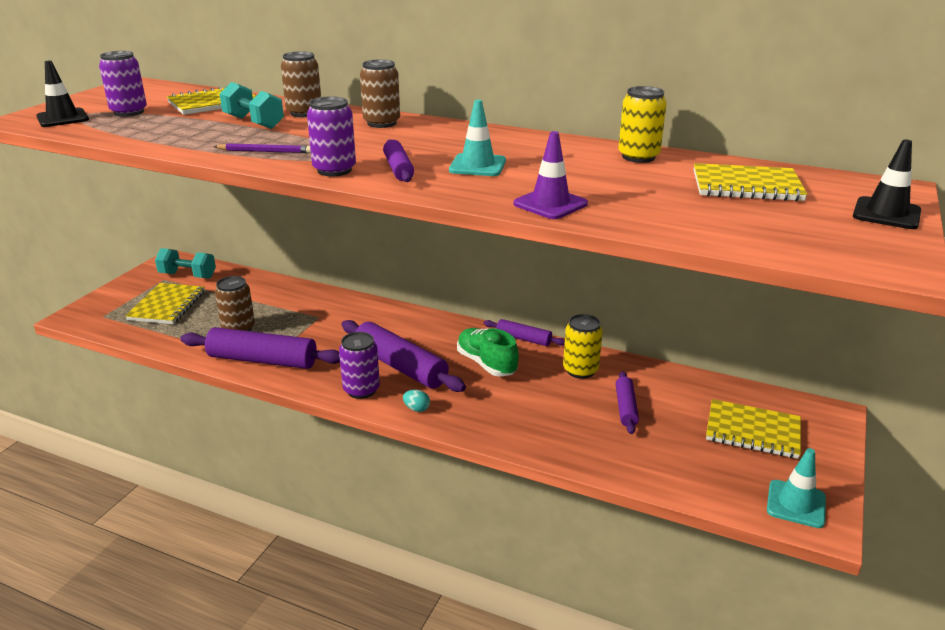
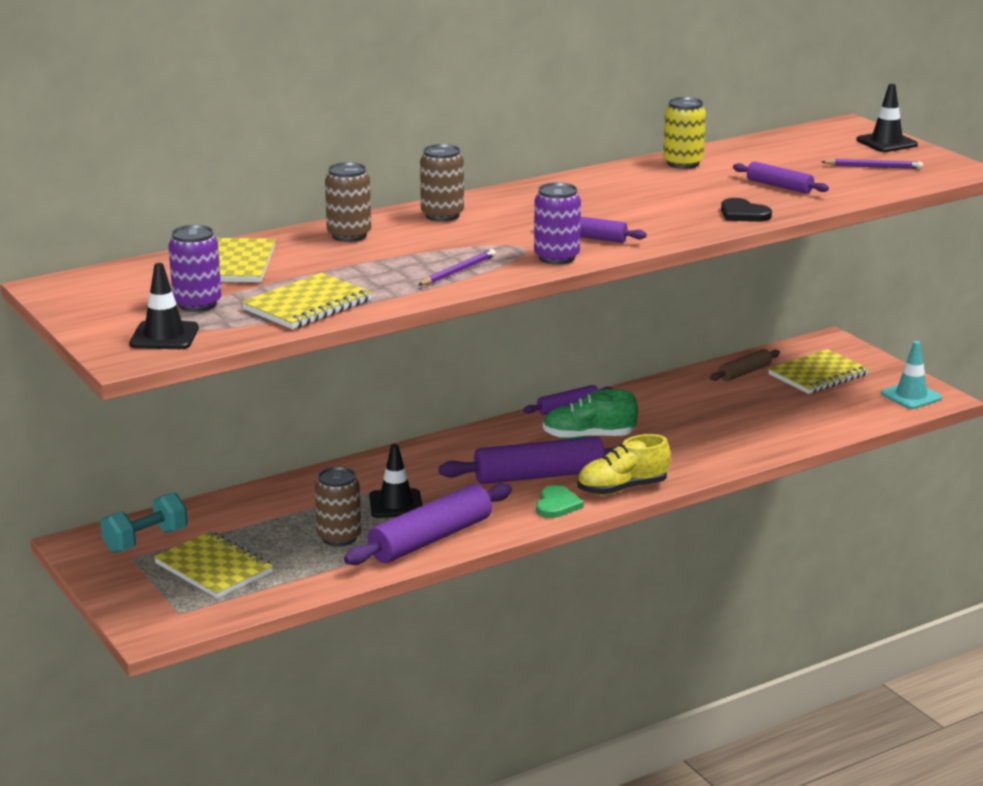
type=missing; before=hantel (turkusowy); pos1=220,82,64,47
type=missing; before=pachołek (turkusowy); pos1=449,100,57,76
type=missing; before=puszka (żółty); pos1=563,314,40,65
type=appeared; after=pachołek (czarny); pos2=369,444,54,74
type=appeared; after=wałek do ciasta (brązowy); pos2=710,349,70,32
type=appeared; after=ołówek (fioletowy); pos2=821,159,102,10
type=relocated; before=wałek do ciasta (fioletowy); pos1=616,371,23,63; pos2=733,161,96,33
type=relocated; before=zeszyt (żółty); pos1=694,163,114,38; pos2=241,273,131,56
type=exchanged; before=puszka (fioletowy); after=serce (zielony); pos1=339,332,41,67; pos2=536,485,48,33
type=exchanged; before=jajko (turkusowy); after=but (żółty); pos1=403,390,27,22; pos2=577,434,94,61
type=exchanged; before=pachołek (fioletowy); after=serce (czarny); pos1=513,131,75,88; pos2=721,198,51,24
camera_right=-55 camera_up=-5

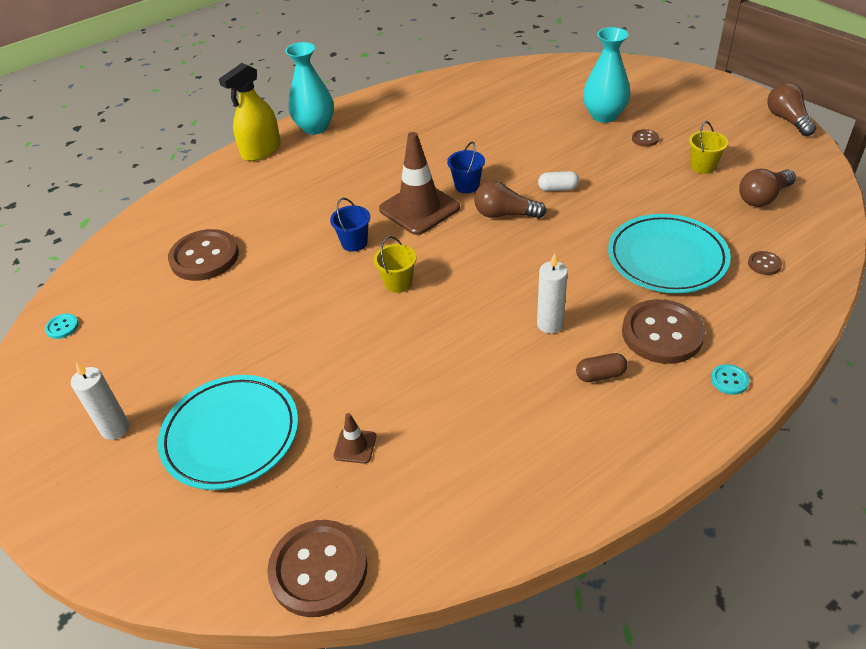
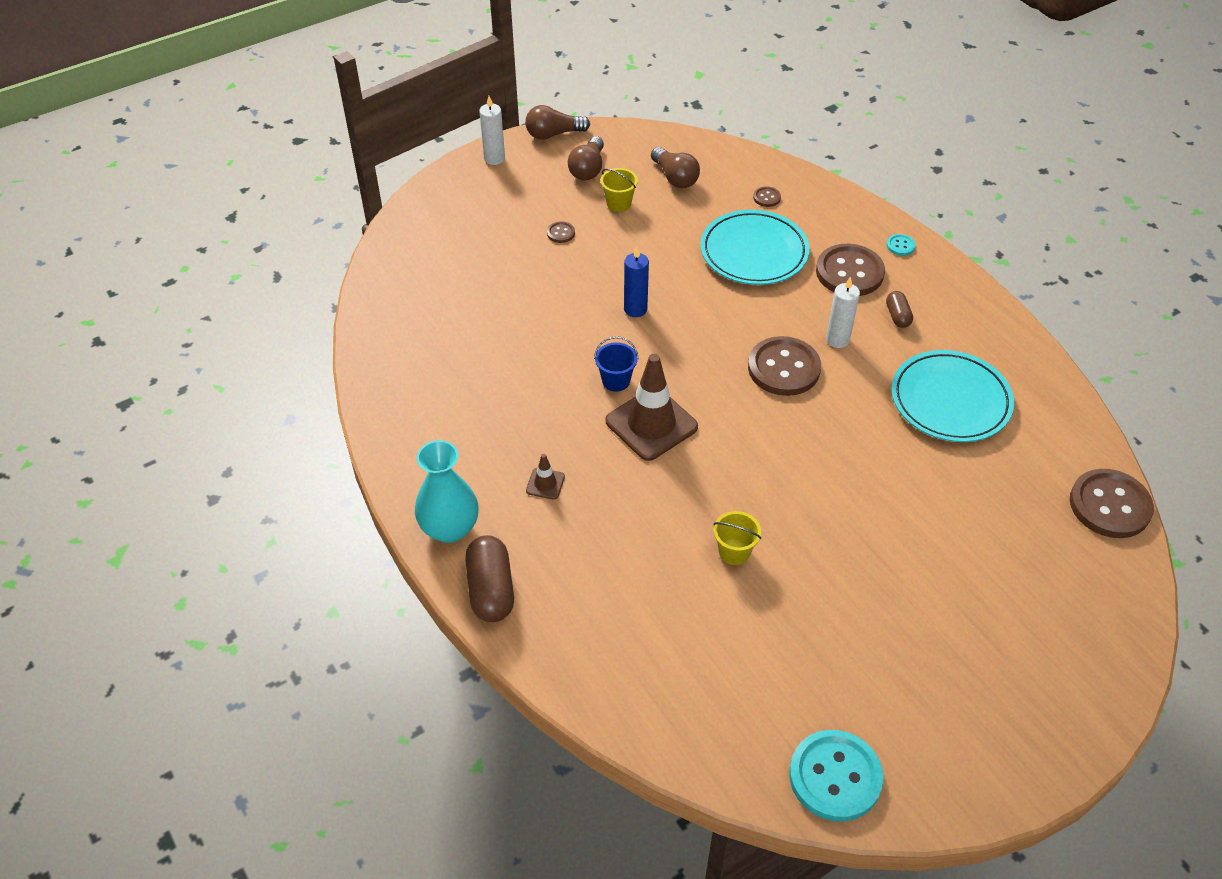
type=missing; before=wiadro (niebieski); pos1=330,198,40,54
type=missing; before=wazon (turkusowy); pos1=583,27,47,96
type=relocated; before=świeca (biały); pos1=71,362,58,78; pos2=479,96,26,69
type=relocated; before=talerz (turkusowy); pos1=158,375,140,115; pos2=891,350,123,92
type=relocated; before=guzik (brązowy); pos1=168,229,71,52; pos2=748,336,73,60
type=relocated; before=pachołek (brązowy); pos1=334,413,42,51; pos2=526,454,39,45
type=relocated; before=wiadro (żółty); pos1=374,236,42,57; pos2=714,511,47,54
type=relocated; before=żarówka (brązowy); pos1=474,180,73,39; pos2=568,136,36,45
type=exchanged; before=spryskiwacz (żółty); after=kapsułka (brązowy); pos1=219,63,62,98; pos2=465,535,49,87
type=exchanged; before=kapsułka (biały); after=świeca (niebieski); pos1=538,171,41,20; pos2=624,247,25,70
type=size; before=guzik (turkusowy); pos1=45,313,34,26; pos2=789,730,95,92; scale=2.33
camera_right=-90 camera_up=5

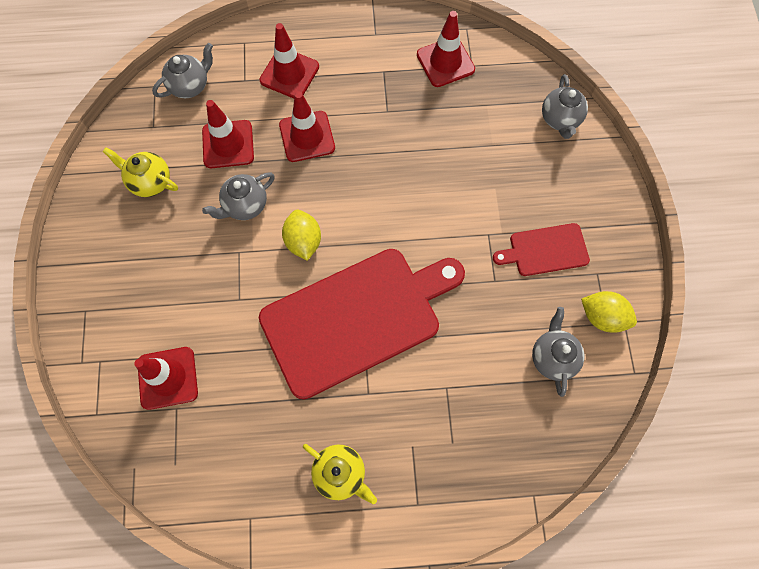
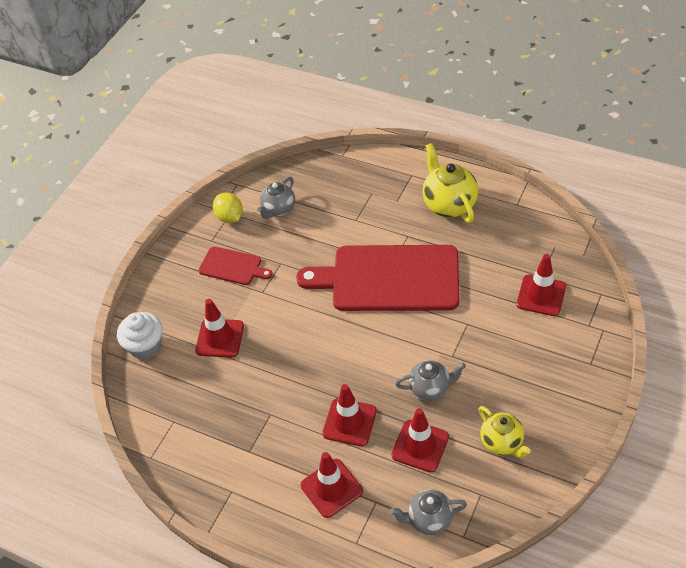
type=missing; before=cytryna (żółty); pos1=282,210,39,51
type=relocated; before=pachołek (czerwony); pos1=417,11,58,76; pos2=195,299,49,59
type=exchanged; before=imbryk (szary); after=muffinka (biały); pos1=542,74,46,65; pos2=117,312,46,47
type=size; before=imbryk (żółty); pos1=303,444,74,60; pos2=422,143,57,80; scale=1.54
camera_right=-145 camera_up=-20

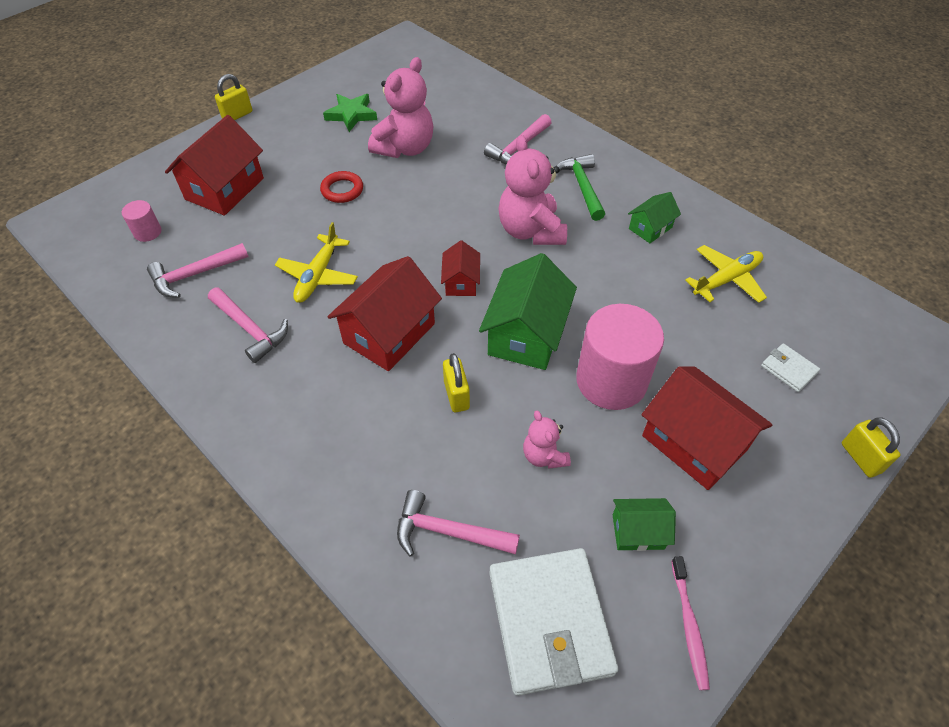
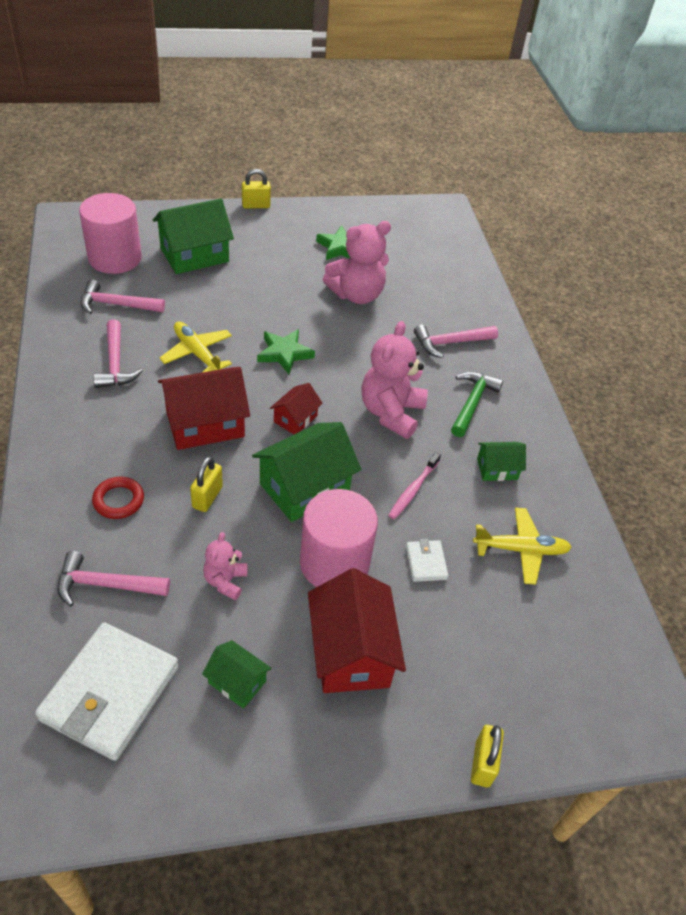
type=appeared; after=gwiazda (zielony); pos2=257,329,58,45
type=relocated; before=pierścień (czerwony); pos1=320,171,43,32; pos2=92,477,52,42
type=relocated; before=szczoteczka do zębów (różowy); pos1=671,556,39,134; pos2=388,452,53,67
type=relocated; before=portfel (biały); pos1=761,343,59,49; pos2=406,539,43,43
type=colour; before=domek (czerwony); after=domek (zielony); pos1=165,115,99,100; pos2=153,199,81,75
type=spun; before=samolot (żółty); pos1=275,222,83,81; pos2=159,322,73,50; turn=90
type=spun; before=młotek (różowy); pos1=397,490,123,66; pos2=57,551,113,56; turn=-45
type=size; before=walec (różowy); pos1=122,200,40,42; pos2=79,193,63,81; scale=2.21
camera_right=30 camera_up=-5

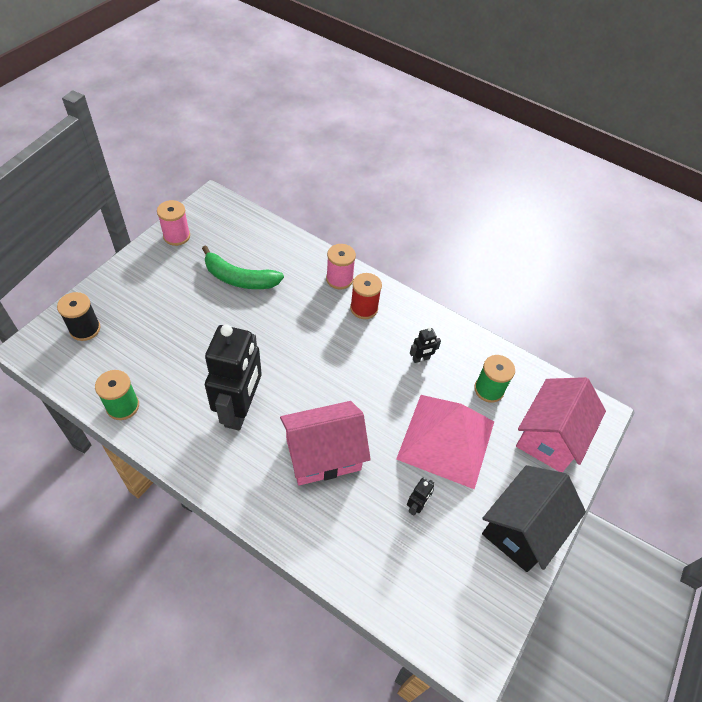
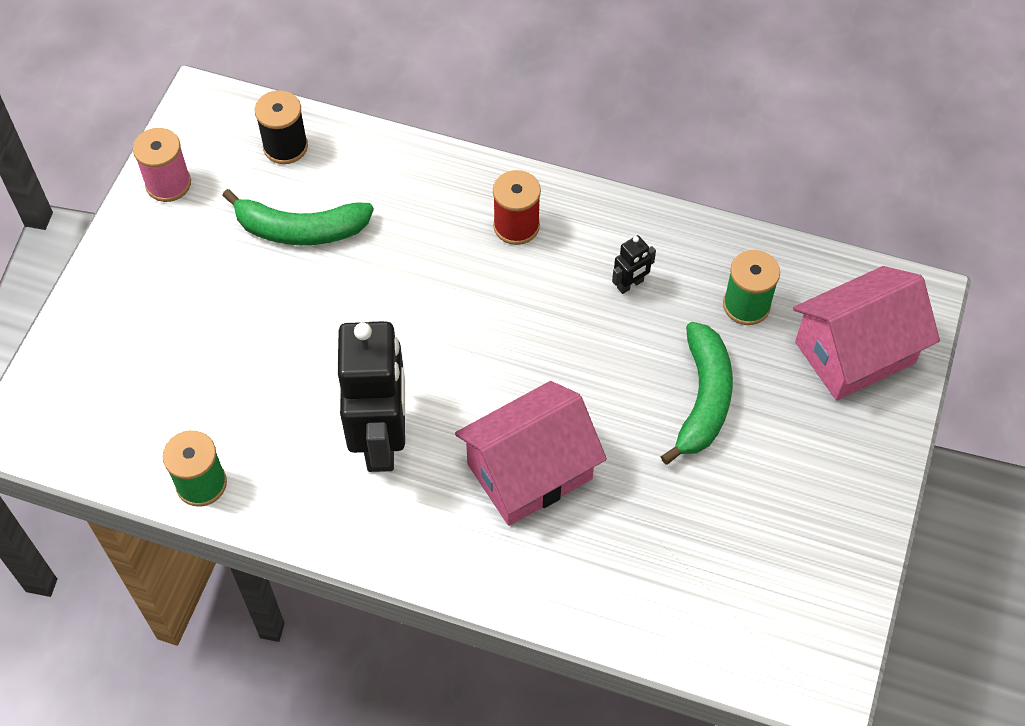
type=missing; before=szpulka (różowy); pos1=326,244,30,45
type=missing; before=robot (czarny); pos1=407,478,27,37
type=missing; before=domek (czarny); pos1=482,465,104,107
type=relocated; before=szpulka (czarny); pos1=57,292,44,49; pos2=255,90,53,74
type=exchanged; before=piramida (różowy); after=banan (zielony); pos1=396,395,98,95; pos2=660,322,73,143
type=spun; before=domek (różowy); pos1=516,377,90,95; pos2=793,266,147,135; turn=45
camera_right=-10 camera_up=5

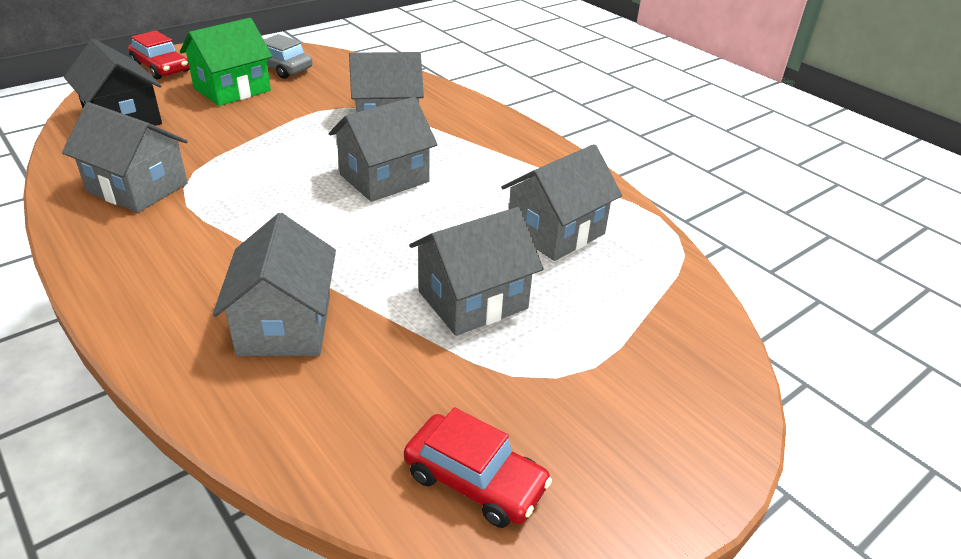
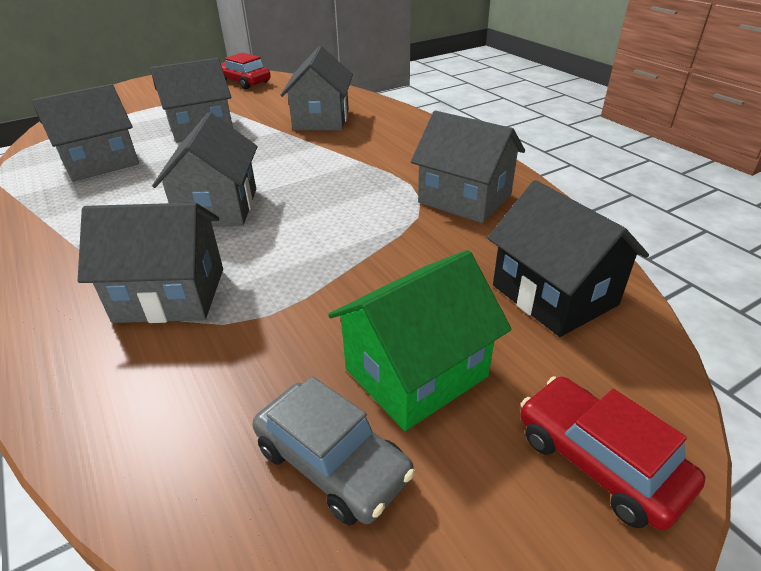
type=spun; before=domek (szary); pos1=329,97,109,105; pos2=152,112,105,115; turn=-60
camera_right=-170 camera_up=0

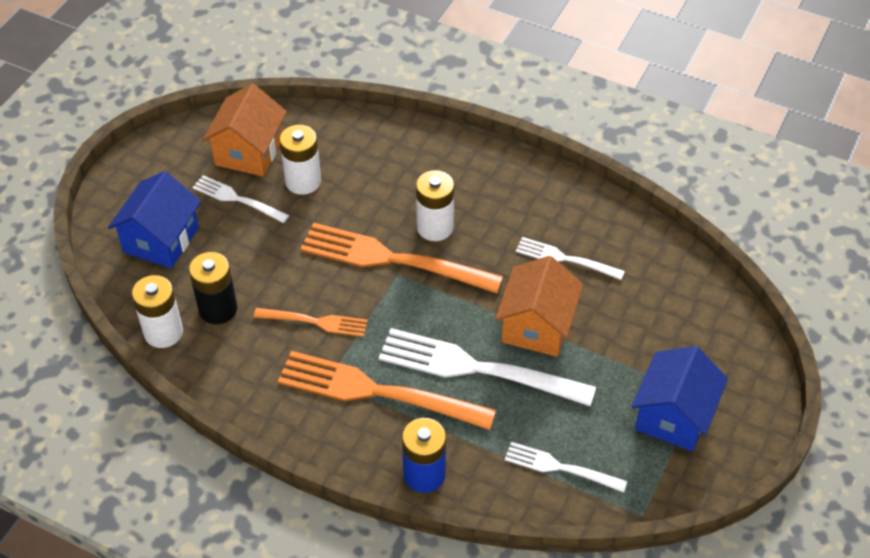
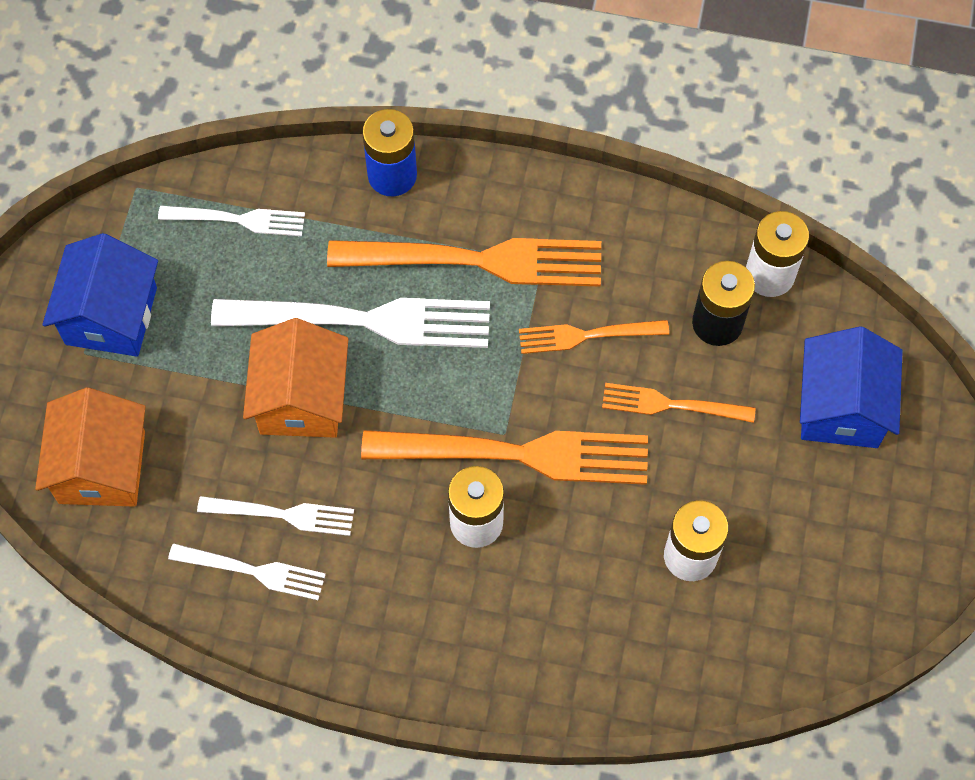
type=appeared; after=widelec (pomarańczowy); pos2=602,383,153,40
type=relocated; before=widelec (biały); pos1=192,175,97,48; pos2=168,543,158,57
type=relocated; before=domek (pomarańczowy); pos1=202,84,85,92; pos2=35,388,111,119
camera_right=165 camera_up=15

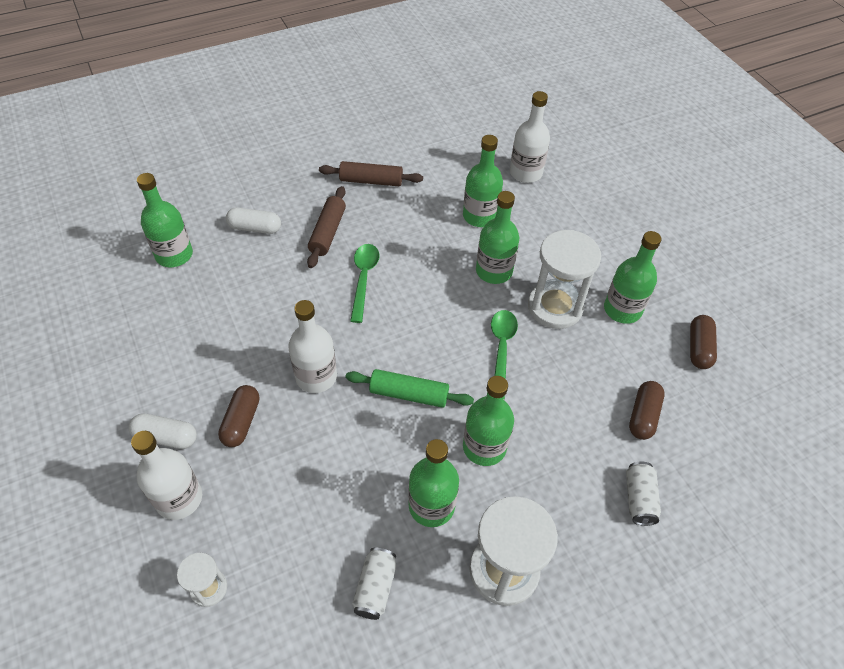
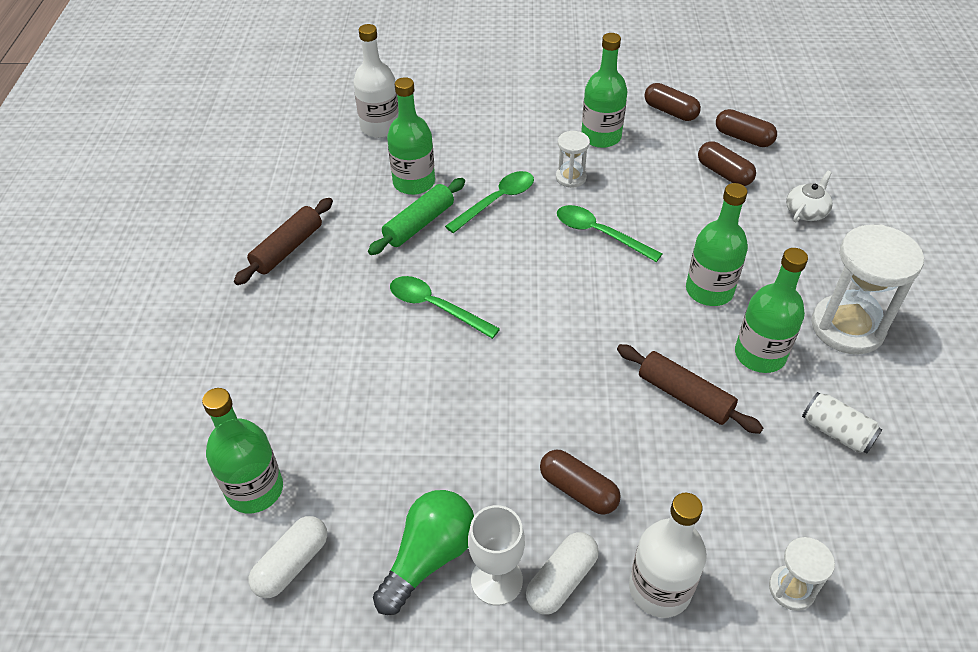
type=missing; before=butelka (biały); pos1=288,300,49,93
type=appeared; after=żarówka (zielony); pos2=373,490,101,125
type=appeared; after=kielich (biały); pos2=468,505,57,101
type=appeared; after=kapsułka (brązowy); pos2=716,109,61,38
type=relocated; before=kapsułka (biały); pos1=226,208,55,26; pos2=249,516,78,82
type=relocated; before=wałek do ciasta (brązowy); pos1=307,186,39,82; pos2=617,344,146,90
type=relocated; before=wałek do ciasta (zielony); pos1=345,369,129,39; pos2=368,178,97,77
type=exchanged; before=butelka (zielony); after=łyżka (zielony); pos1=476,191,43,93; pos2=445,171,89,62
type=exchanged; before=puszka (biały); after=imbryk (biały); pos1=626,462,35,64; pos2=786,171,47,51
type=size; before=klepsydra (biały); pos1=528,230,73,99; pos2=556,131,34,57; scale=0.51
camera_right=-60 camera_up=-5

